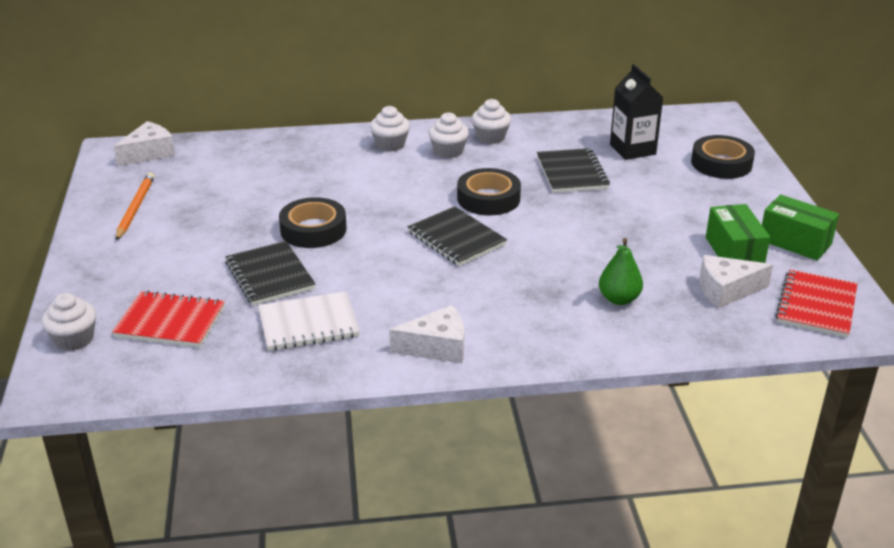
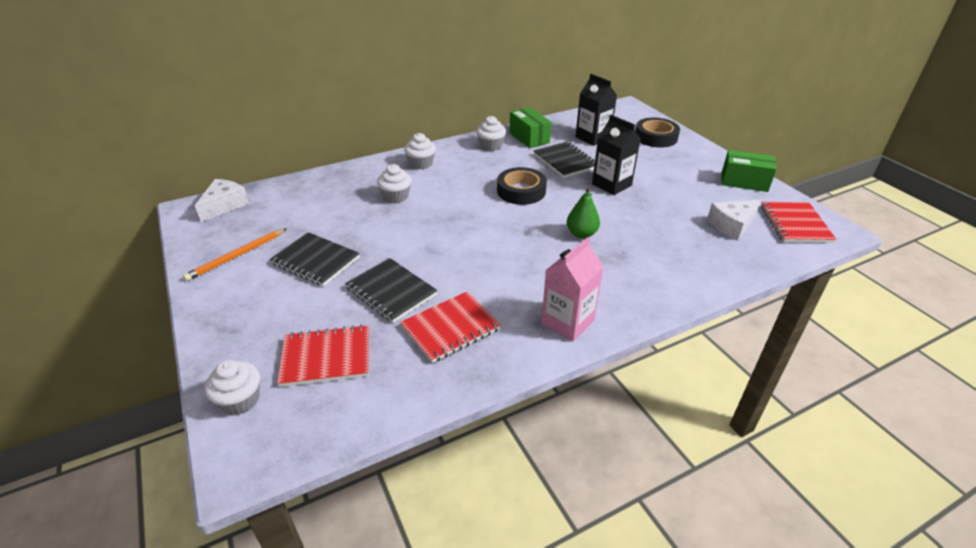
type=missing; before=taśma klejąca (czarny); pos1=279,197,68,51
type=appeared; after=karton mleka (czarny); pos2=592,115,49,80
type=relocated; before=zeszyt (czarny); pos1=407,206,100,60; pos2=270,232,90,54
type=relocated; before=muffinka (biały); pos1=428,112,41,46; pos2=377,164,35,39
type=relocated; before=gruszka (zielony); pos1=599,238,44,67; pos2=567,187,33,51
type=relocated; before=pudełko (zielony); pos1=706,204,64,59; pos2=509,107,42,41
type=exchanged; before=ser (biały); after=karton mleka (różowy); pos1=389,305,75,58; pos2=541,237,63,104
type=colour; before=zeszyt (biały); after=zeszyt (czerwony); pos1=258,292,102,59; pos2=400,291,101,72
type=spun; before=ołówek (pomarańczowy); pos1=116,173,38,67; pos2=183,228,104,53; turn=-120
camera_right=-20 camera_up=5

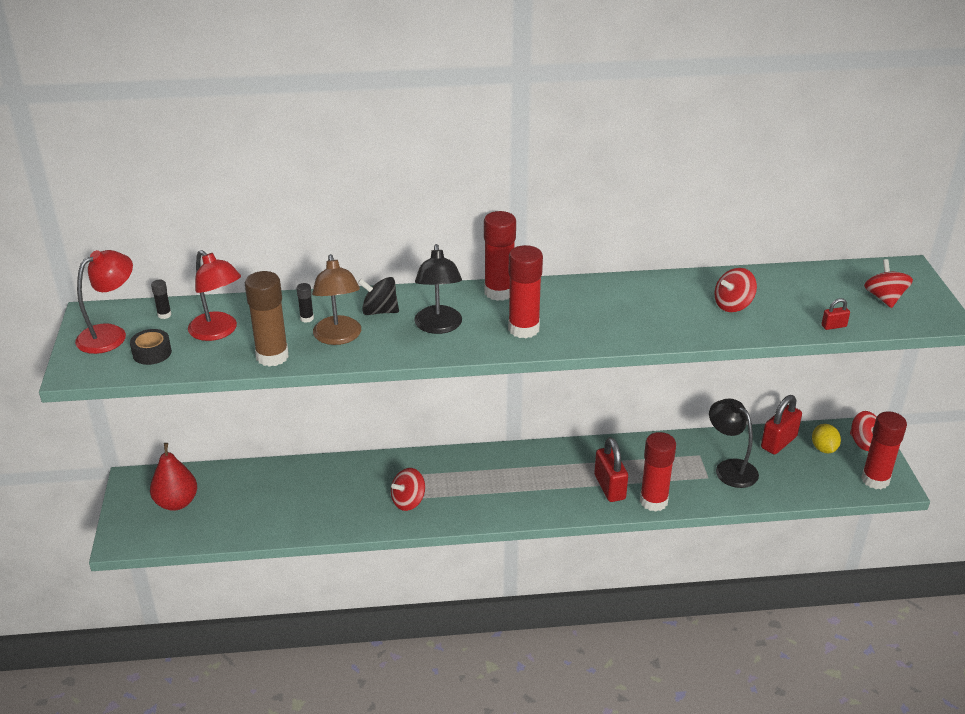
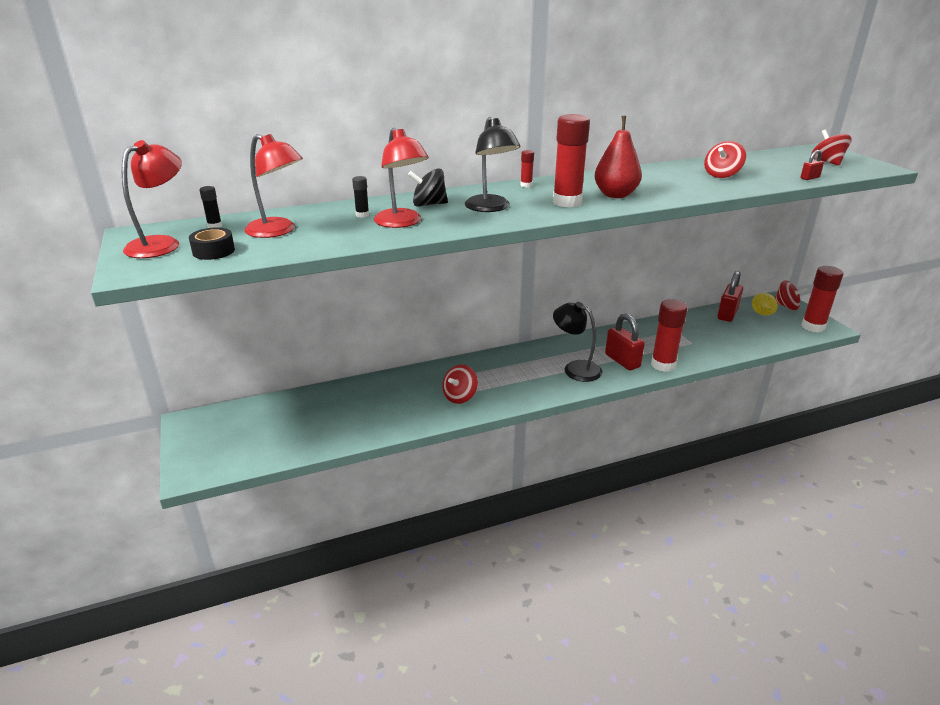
type=missing; before=klej w sztyfcie (brązowy); pos1=245,271,44,96
type=relocated; before=gruszka (czerwony); pos1=150,443,47,68; pos2=594,116,48,82
type=relocated; before=lampka (czarny); pos1=709,399,50,89; pos2=553,302,50,80
type=colour; before=lampka (brązowy); after=lampka (czerwony); pos1=312,254,49,91; pos2=374,128,55,100
type=size; before=klej w sztyfcie (czerwony); pos1=484,211,32,90; pos2=520,150,14,37; scale=0.44
camera_right=-15 camera_up=-5

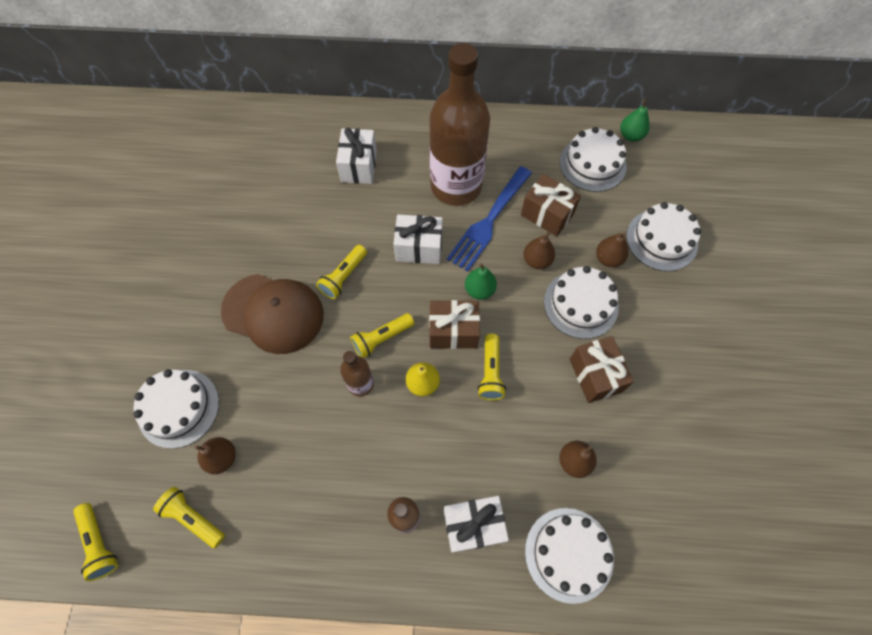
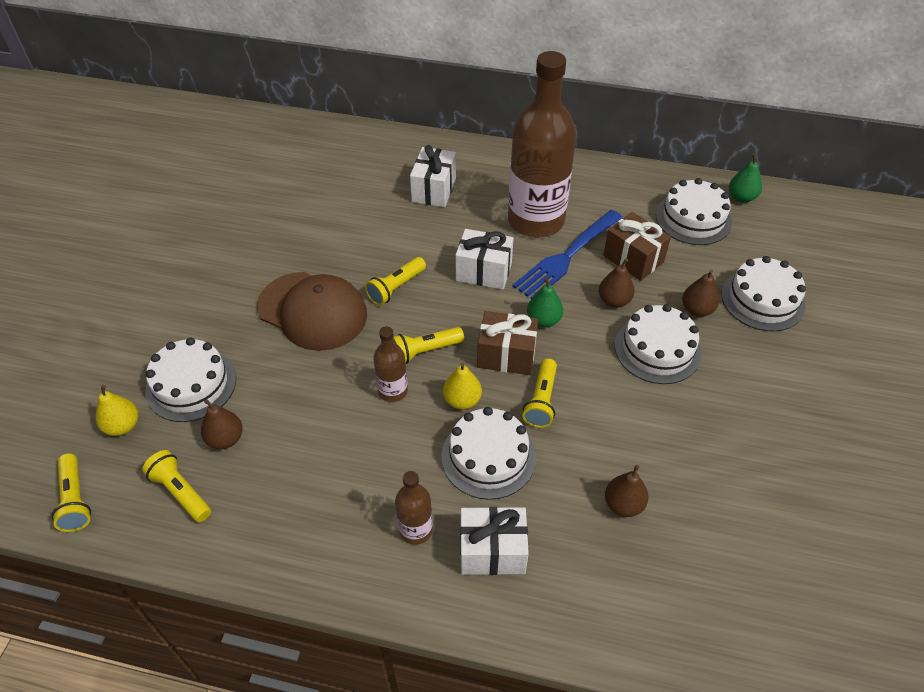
type=missing; before=prezent (brązowy); pos1=570,336,64,67
type=appeared; after=gruszka (żółty); pos2=96,385,42,51
type=relocated; before=tort (biały); pos1=525,508,89,96; pos2=441,407,95,93
camera_right=10 camera_up=-15

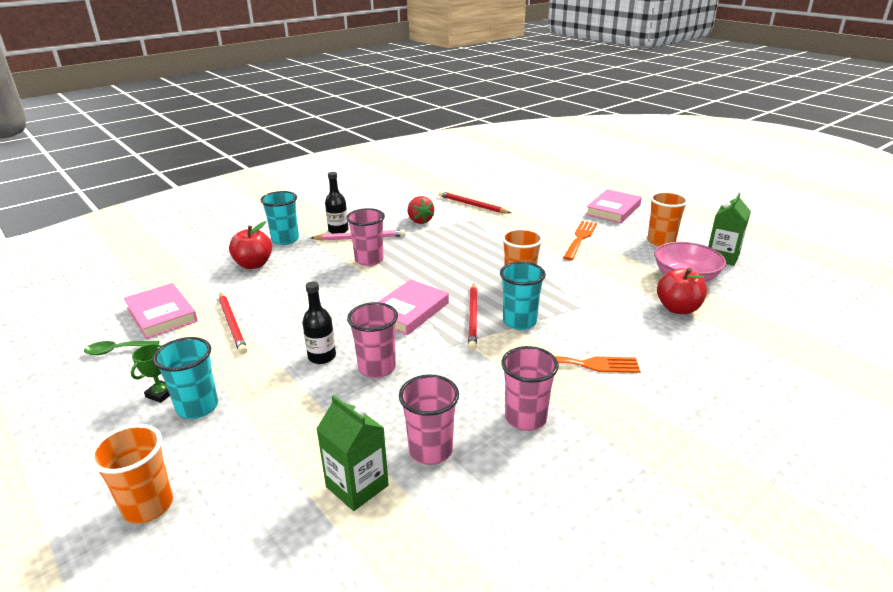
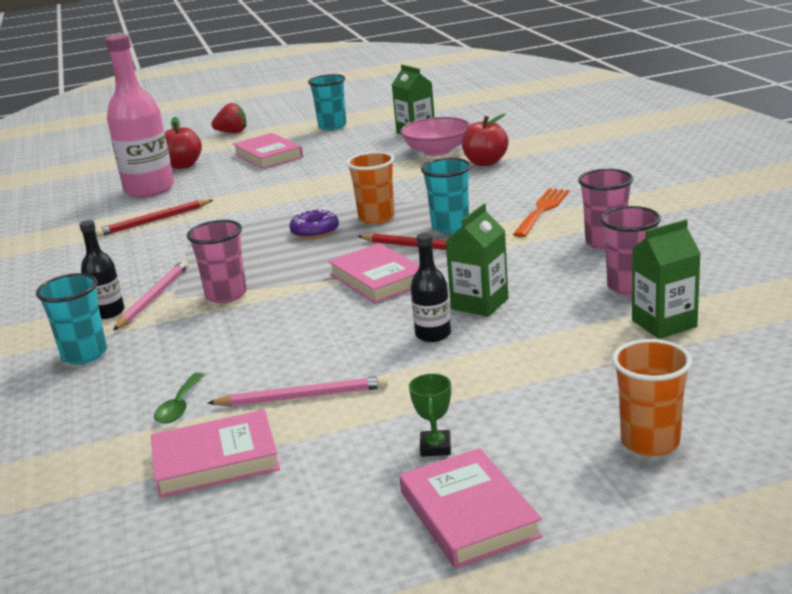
type=missing; before=widelec (pomarańczowy); pos1=563,221,34,39
type=missing; before=szklanka (pomarańczowy); pos1=647,192,41,54
type=appeared; after=butelka (różowy); pos2=105,34,69,164
type=appeared; after=donut (fioletowy); pos2=289,209,50,30
type=appeared; after=książka (różowy); pos2=399,448,144,121
type=relocated; before=łyżka (zielony); pos1=84,341,75,14; pos2=154,373,50,51
type=relocated; before=szklanka (turkusowy); pos1=153,337,65,82; pos2=308,74,38,57
type=relocated; before=jabłko (czerwony); pos1=229,221,43,48; pos2=165,117,37,52
type=relocated; before=truskawka (czerwony); pos1=408,196,26,28; pos2=211,103,36,30
type=exchanged; before=szklanka (różowy); after=karton mleka (zielony); pos1=347,302,51,76; pos2=446,204,62,113
type=colour; before=ołówek (czerwony); after=ołówek (różowy); pos1=219,292,28,62; pos2=207,376,181,30
type=spun; before=puchar (zielony); pos1=131,344,39,59; pos2=409,374,42,83; turn=45
camera_right=-65 camera_up=-5

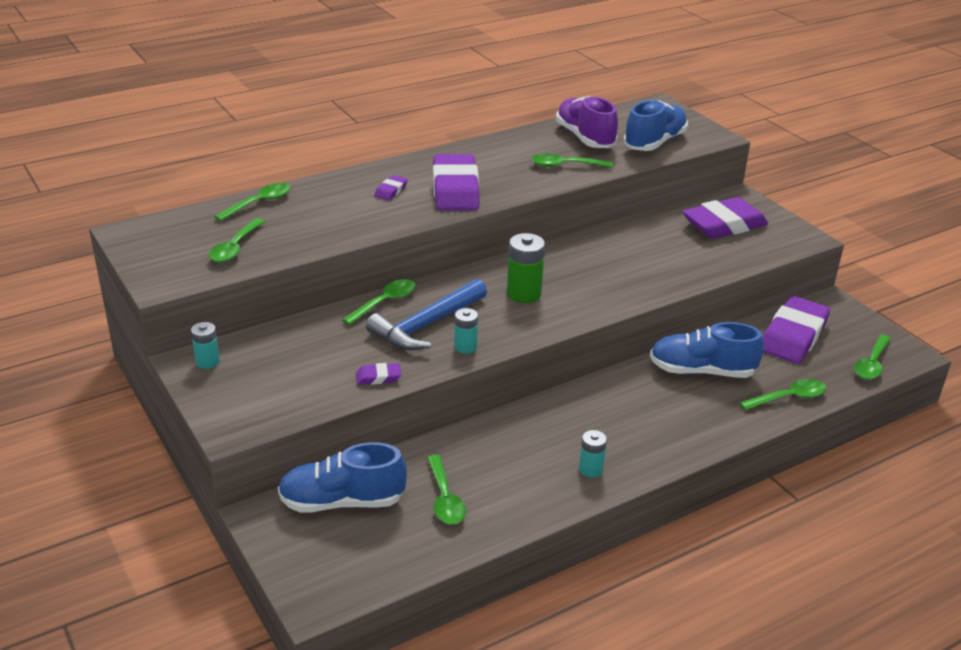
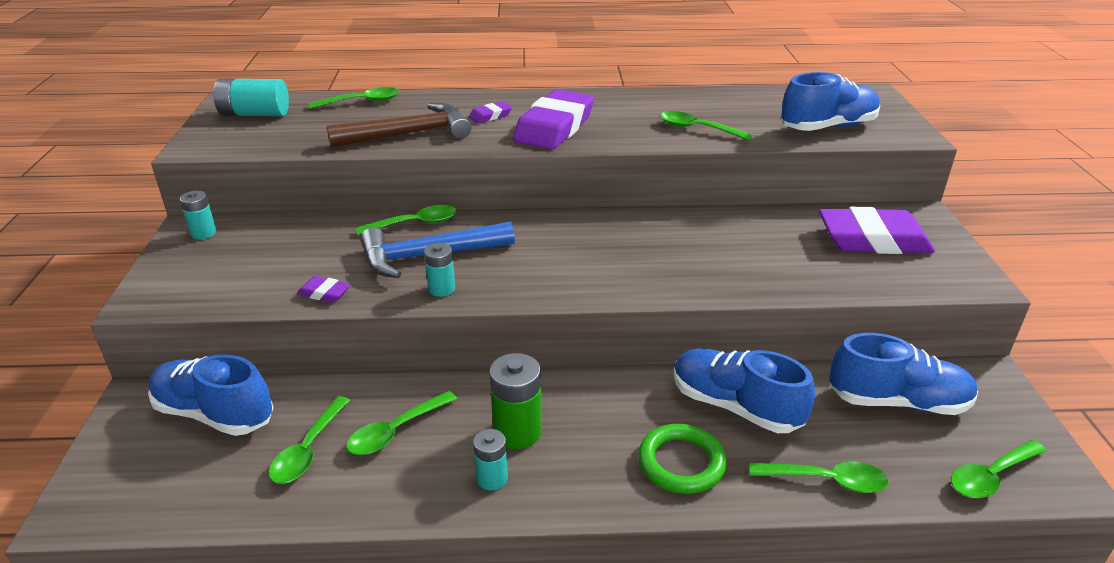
type=missing; before=but (fioletowy); pos1=556,96,62,52
type=appeared; after=bateria (turkusowy); pos2=213,79,76,37
type=appeared; after=młotek (brązowy); pos2=327,103,144,45
type=appeared; after=pierścień (zielony); pos2=638,424,89,70
type=relocated; before=łyżka (zielony); pos1=209,218,56,44; pos2=346,391,111,64
type=relocated; before=bateria (zielony); pos1=507,233,38,70; pos2=489,353,53,96
type=exchanged; before=gumka do mazania (fioletowy); after=but (niebieski); pos1=763,296,67,68; pos2=829,333,149,82
camera_right=30 camera_up=0

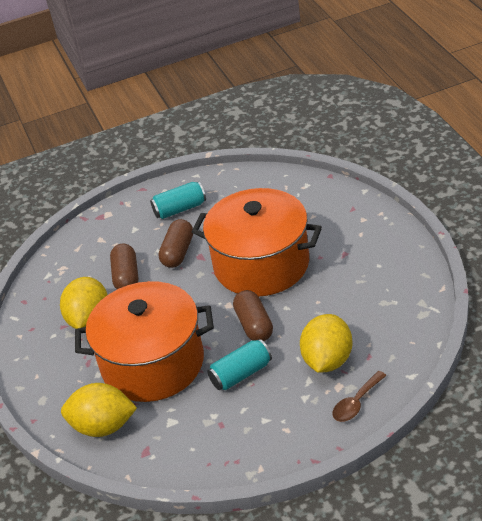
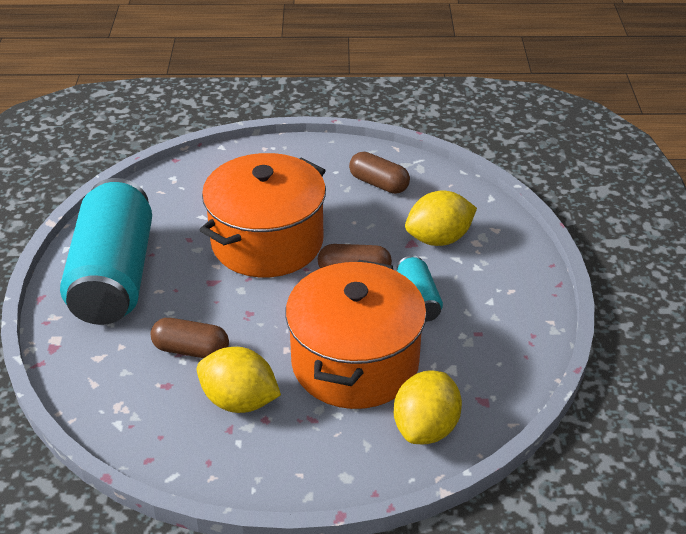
type=missing; before=łyżka (brązowy); pos1=333,371,54,51
type=relocated; before=kapsułka (brązowy); pos1=158,219,35,49; pos2=349,152,61,42
type=spun; before=cytryna (żółty); pos1=300,314,52,59; pos2=405,191,72,55; turn=-60
type=size; before=puszka (turkusowy); pos1=150,181,56,38; pos2=60,178,92,147; scale=2.26
camera_right=-75 camera_up=0

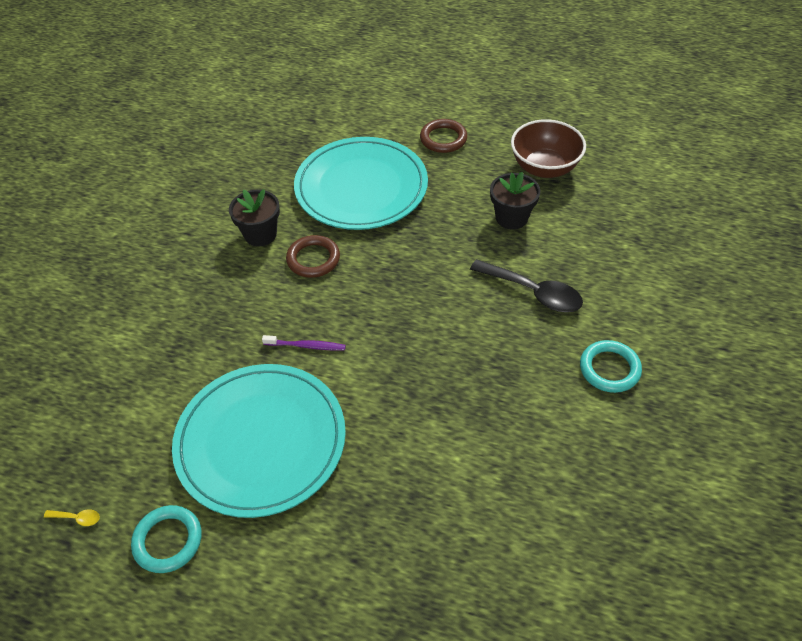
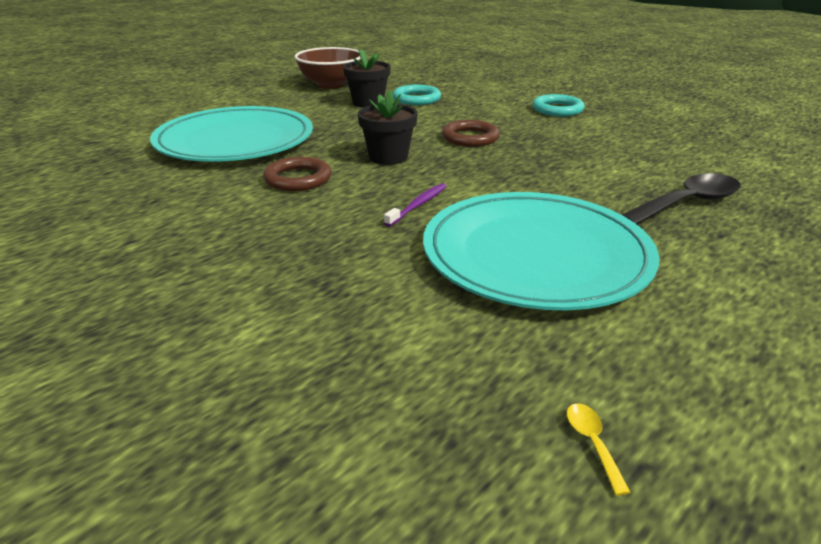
type=relocated; before=pierścień (turkusowy); pos1=131,505,71,68; pos2=393,85,48,20
type=relocated; before=doniczka (czarny); pos1=229,189,51,58; pos2=358,90,60,75
type=relocated; before=pierścień (brązowy); pos1=420,119,47,34; pos2=442,120,58,27
type=relocated; before=łyżka (czarny); pos1=470,259,113,53; pos2=622,173,119,51
type=spun; before=łyżka (żółty); pos1=44,509,56,17; pos2=567,403,64,93; turn=-45
camera_right=-65 camera_up=-20

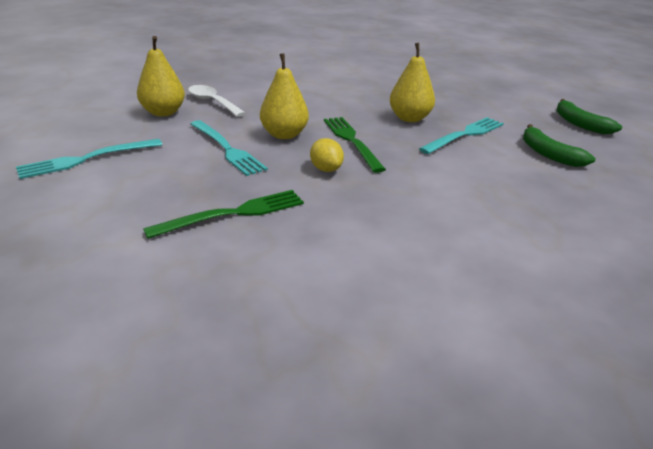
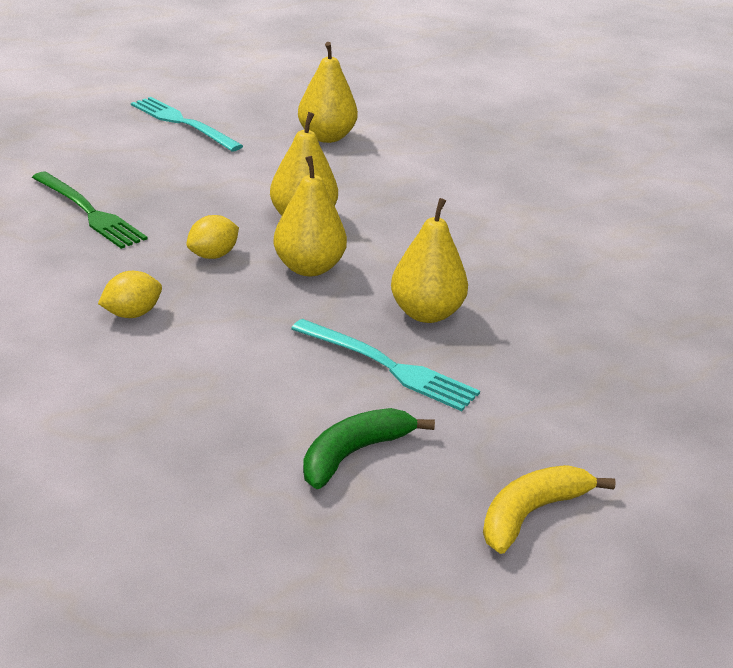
type=missing; before=łyżka (biały); pos1=188,85,58,32
type=missing; before=widelec (turkusowy); pos1=191,120,77,56
type=appeared; after=cytryna (żółty); pos2=98,271,64,47
type=exchanged; before=widelec (zielony); after=gruszka (żółty); pos1=324,117,62,56; pos2=273,156,74,120
type=colour; before=banan (zielony); after=banan (żółty); pos1=557,99,65,35; pos2=483,465,133,89
camera_right=75 camera_up=0

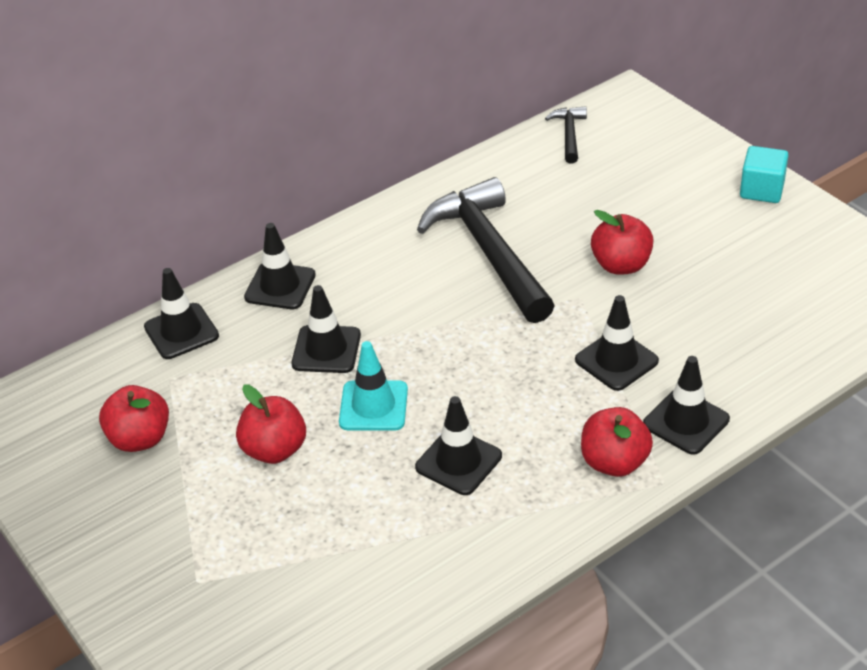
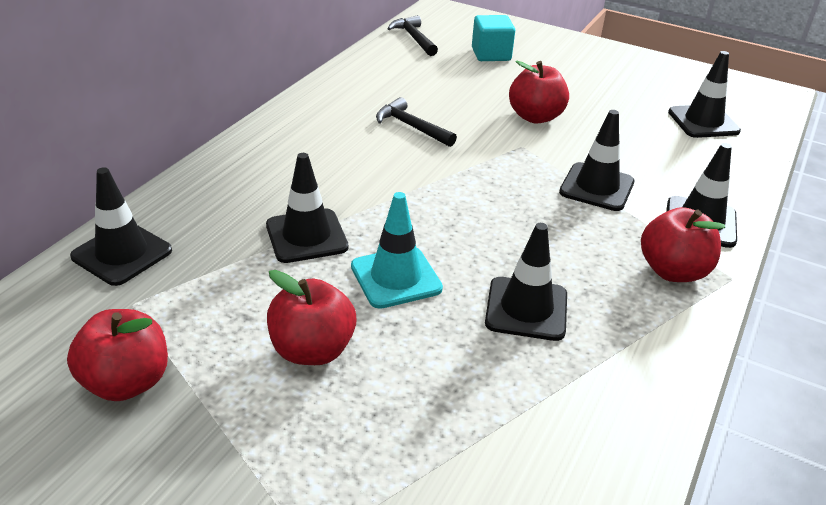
type=relocated; before=pachołek (czarny); pos1=244,223,72,86; pos2=668,51,73,87
type=relocated; before=sześcian (turkusowy); pos1=740,146,48,57; pos2=472,15,43,46
type=size; before=młotek (czarny); pos1=417,177,138,146; pos2=376,97,81,50; scale=0.46
camera_right=-30 camera_up=-5

